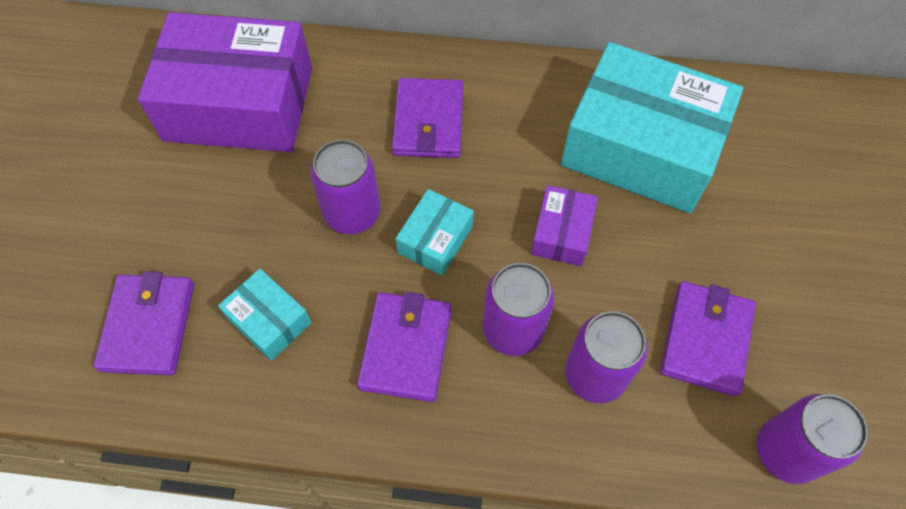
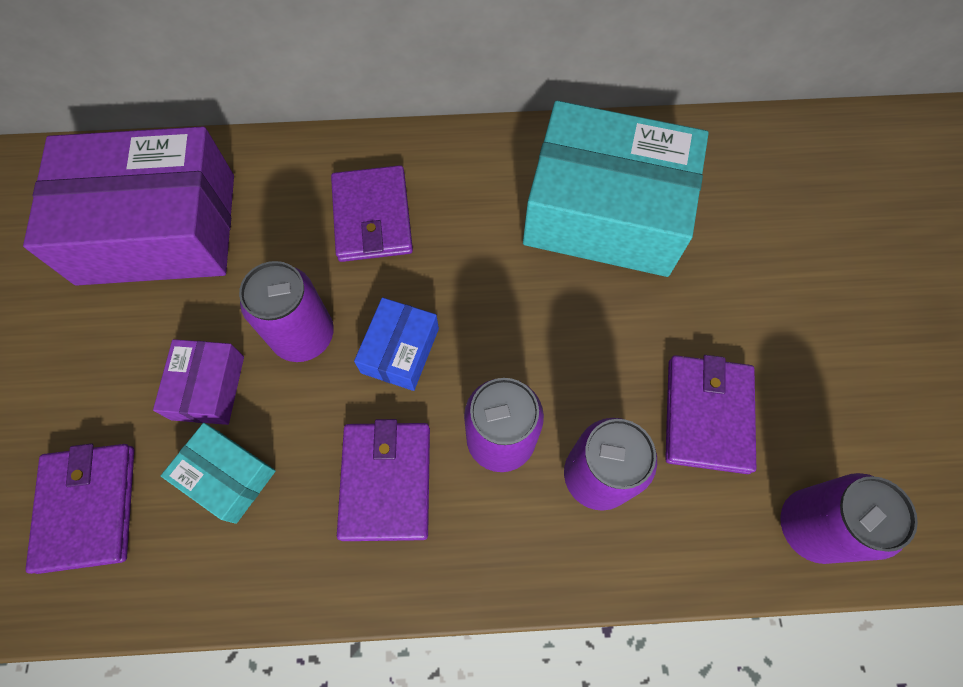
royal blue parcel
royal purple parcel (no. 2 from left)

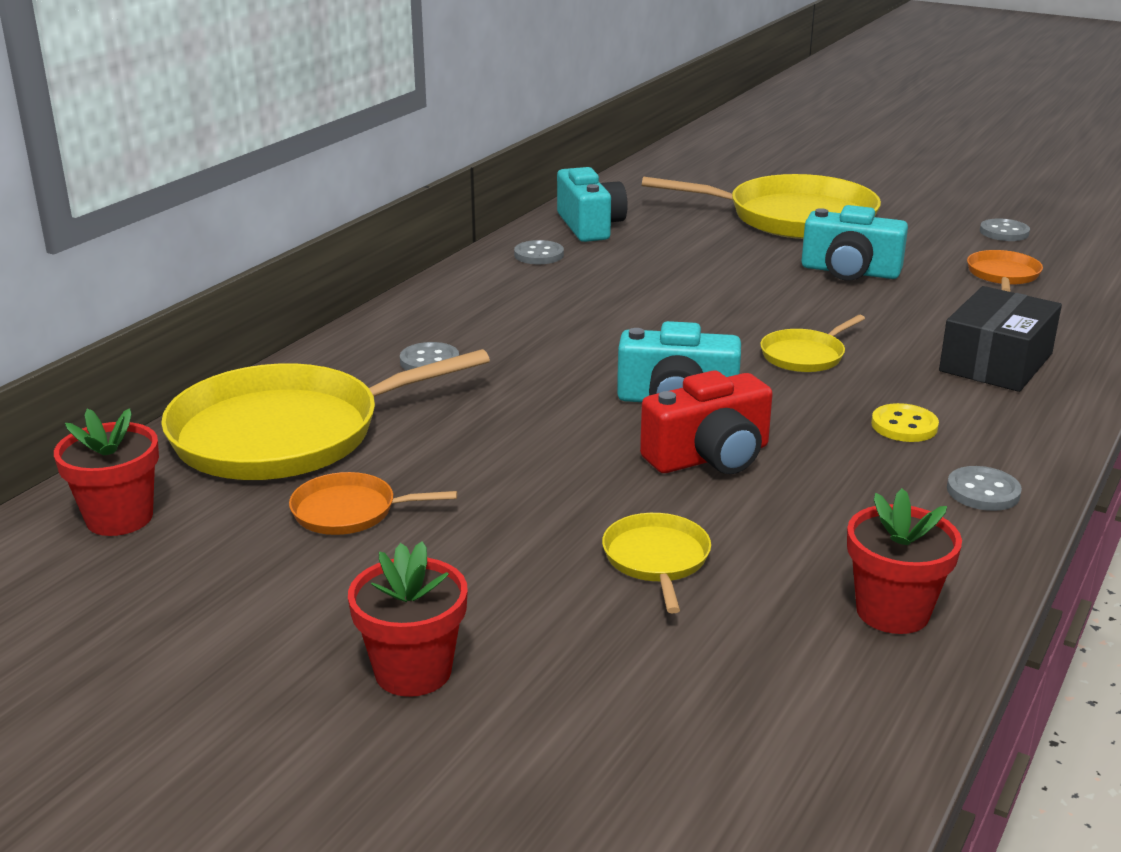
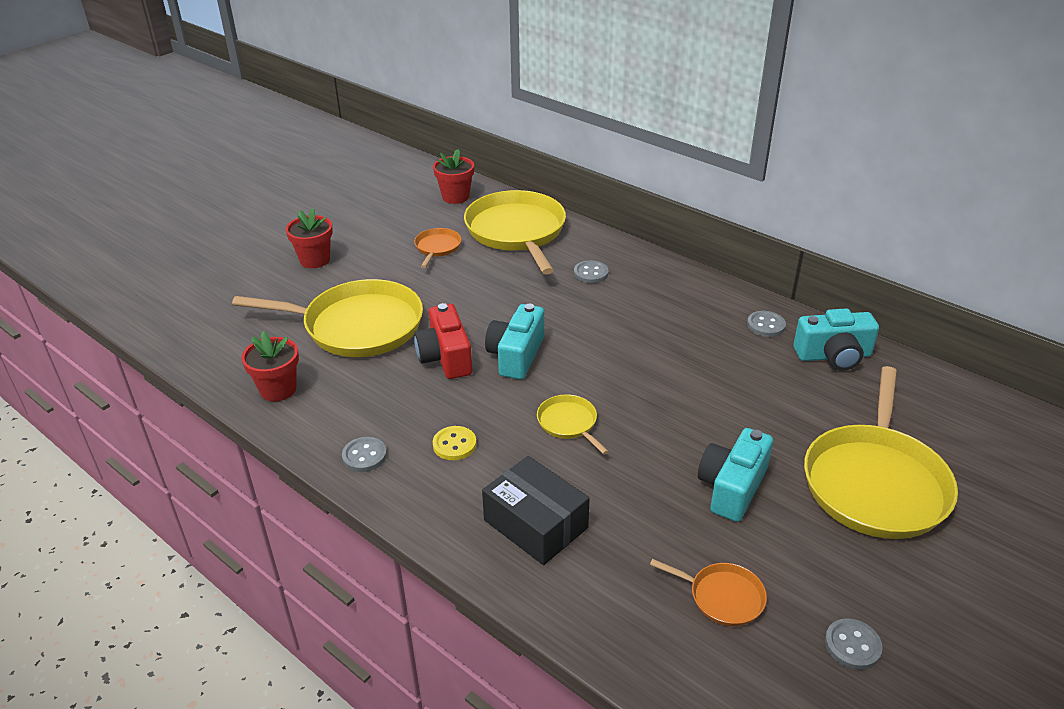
golden skillet (no. 1 from left)

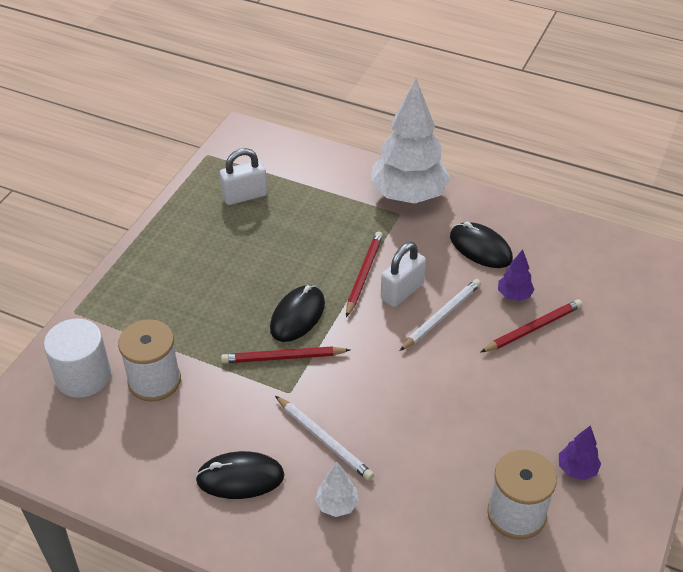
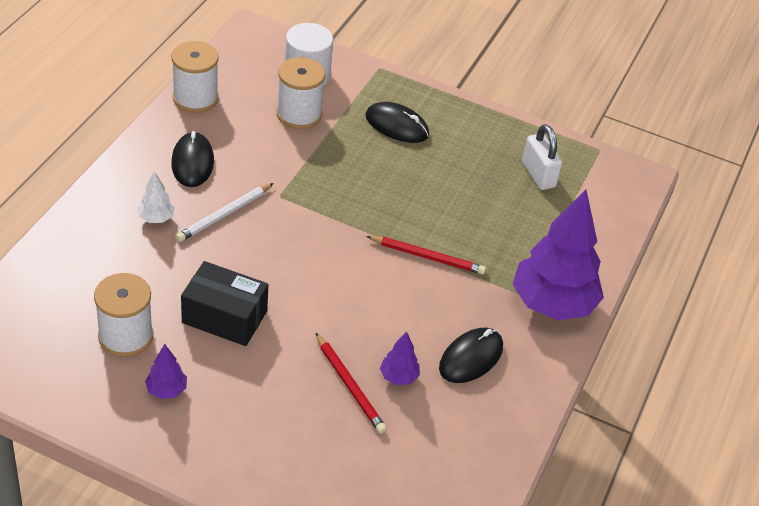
crimson pencil (no. 1 from left in the first image)
black computer mouse (no. 2 from left)
royal purple fir tree (no. 3 from left)
pure white small lock (no. 2 from left in the first image)
pure white pencil (no. 2 from left in the first image)
pure white bobbin (no. 2 from left)
black parcel

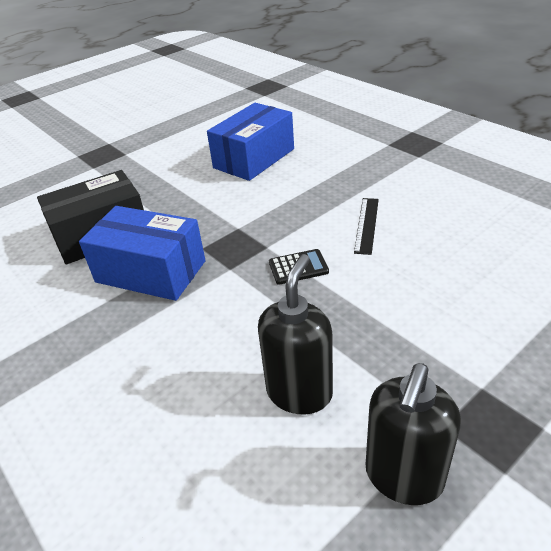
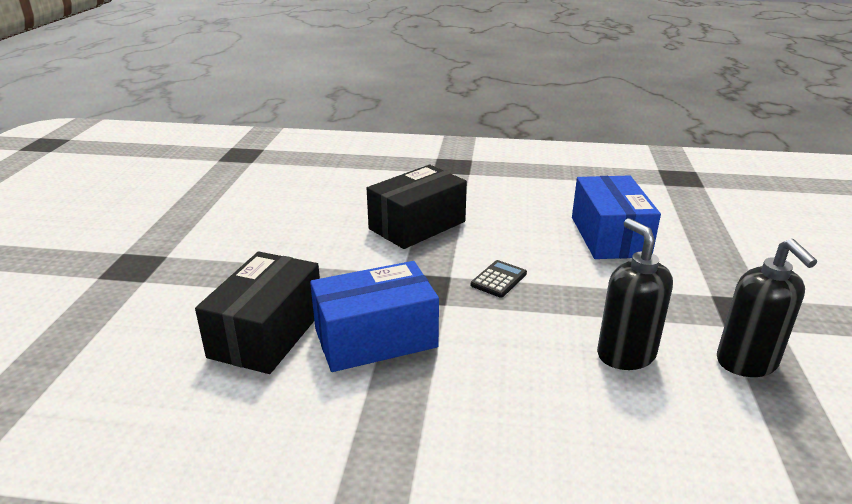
royal blue parcel (no. 2 from left)
black ruler
black parcel (no. 2 from left)

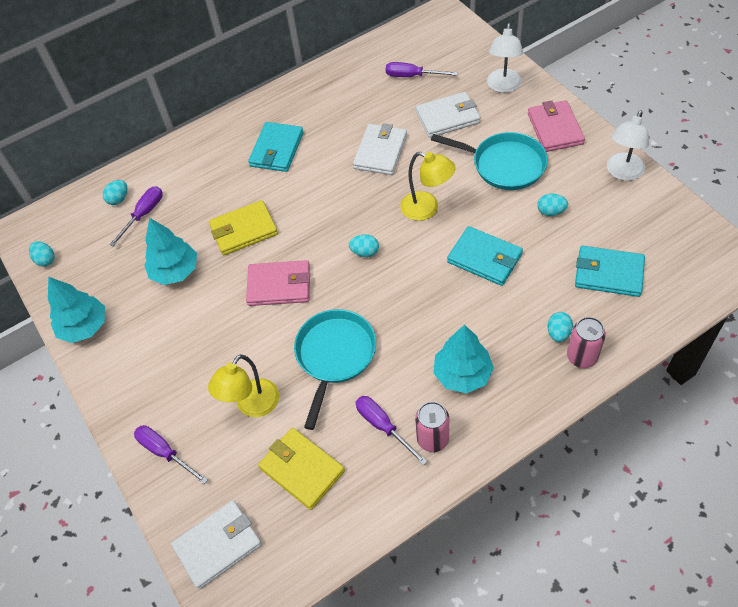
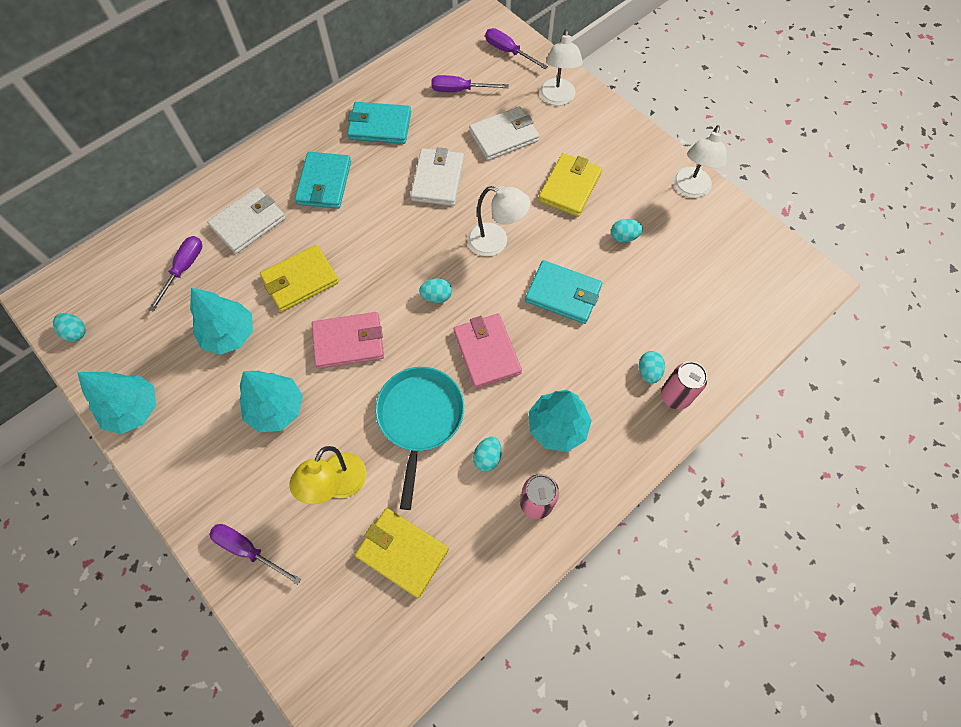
turquoise toy egg (no. 3 from left)
pure white card wallet (no. 1 from left)
royal purple flat screwdriver (no. 4 from left)
pure white reading lamp (no. 1 from left)
golden card wallet (no. 3 from left)
rosy card wallet (no. 2 from left)
turquoise card wallet (no. 2 from left)
turquoise fir tree (no. 3 from left)

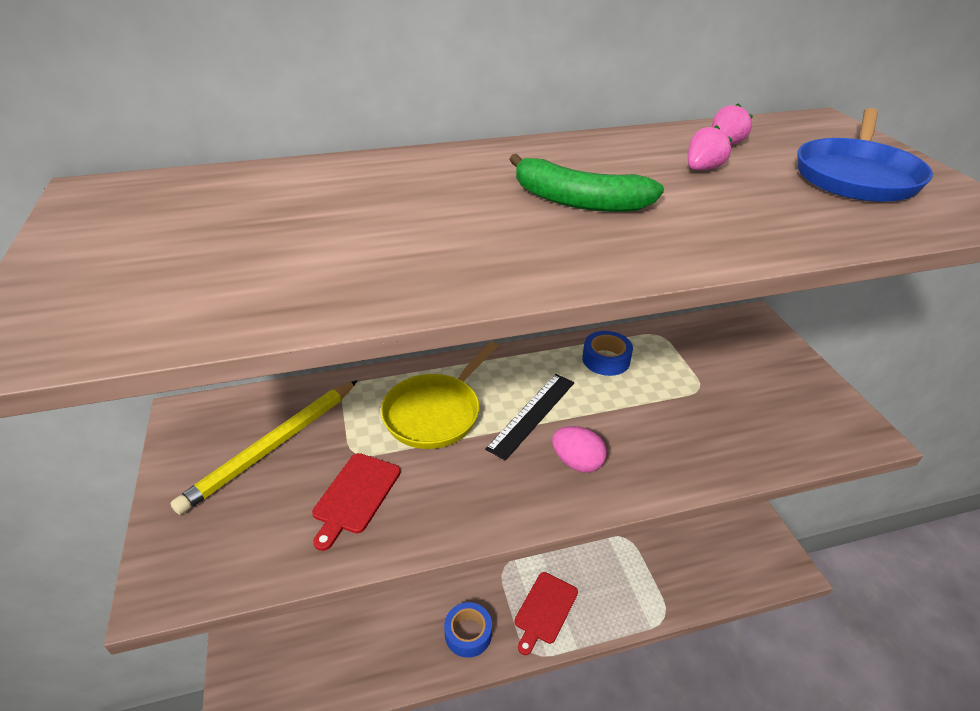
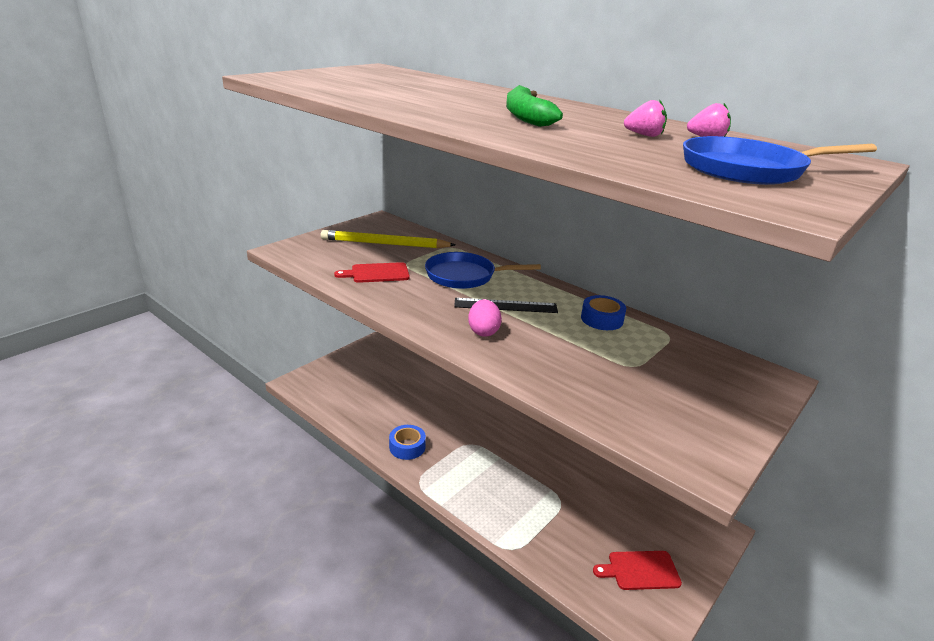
royal blue skillet (no. 1 from left)
crimson cutting board (no. 2 from left)

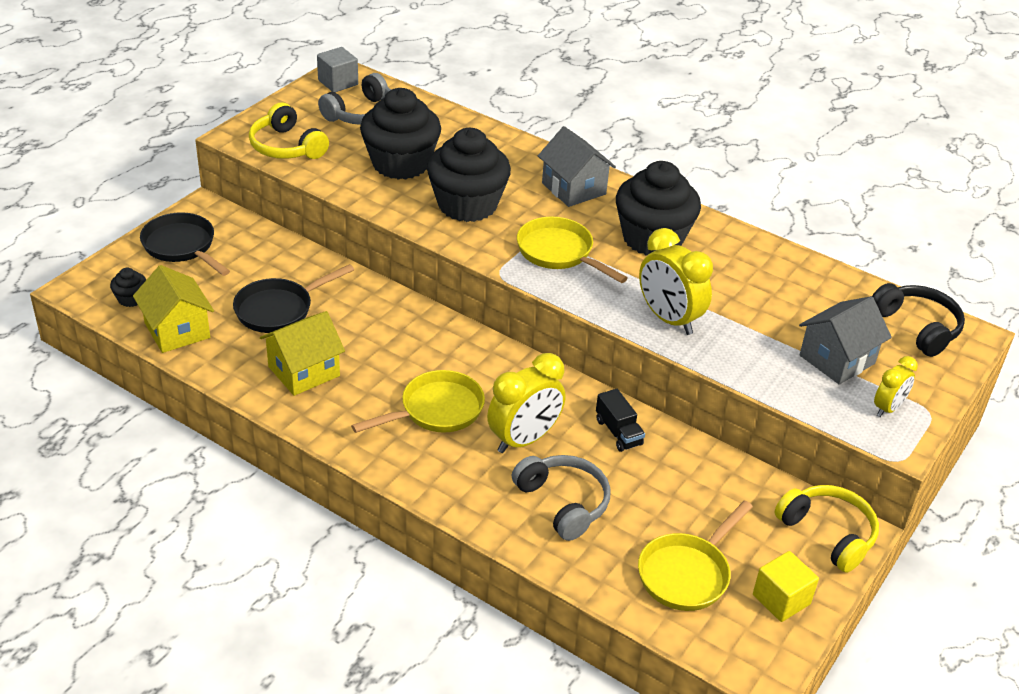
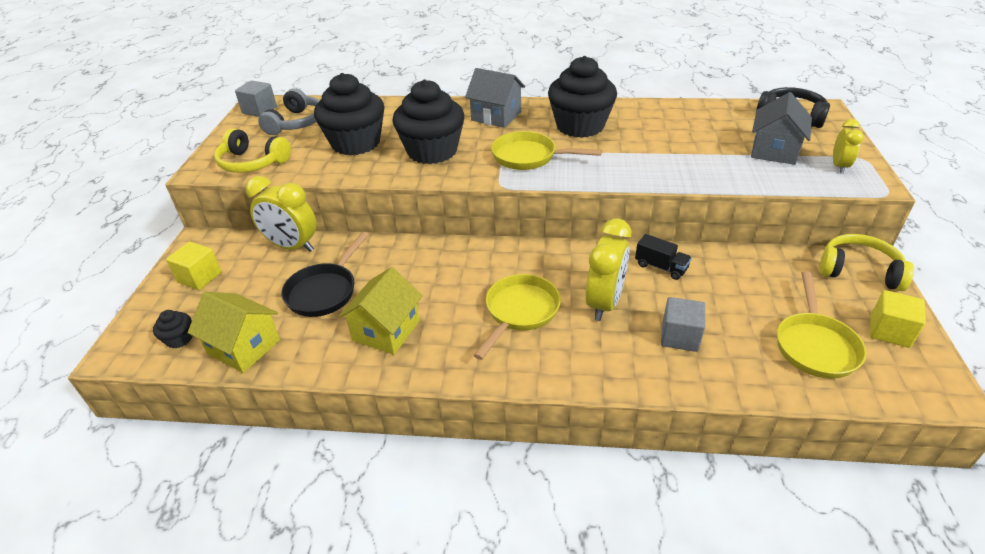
golden cube (no. 1 from left)
gray cube (no. 2 from left)
golden clock (no. 1 from left)

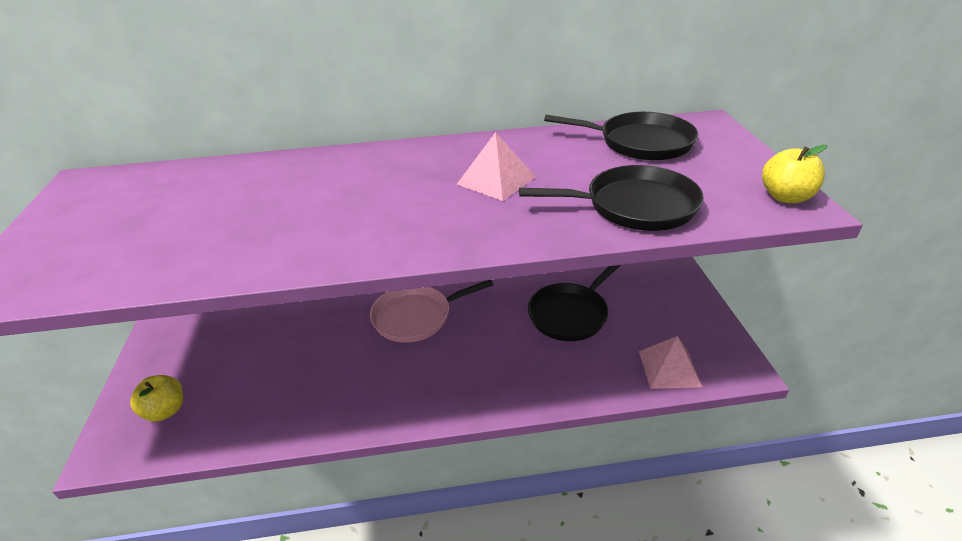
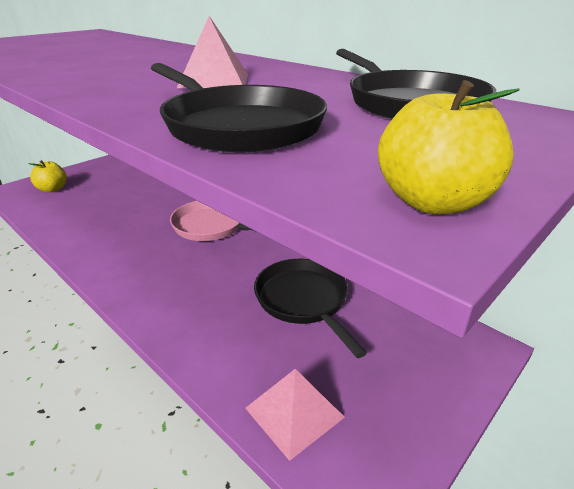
black skillet (no. 2 from left)

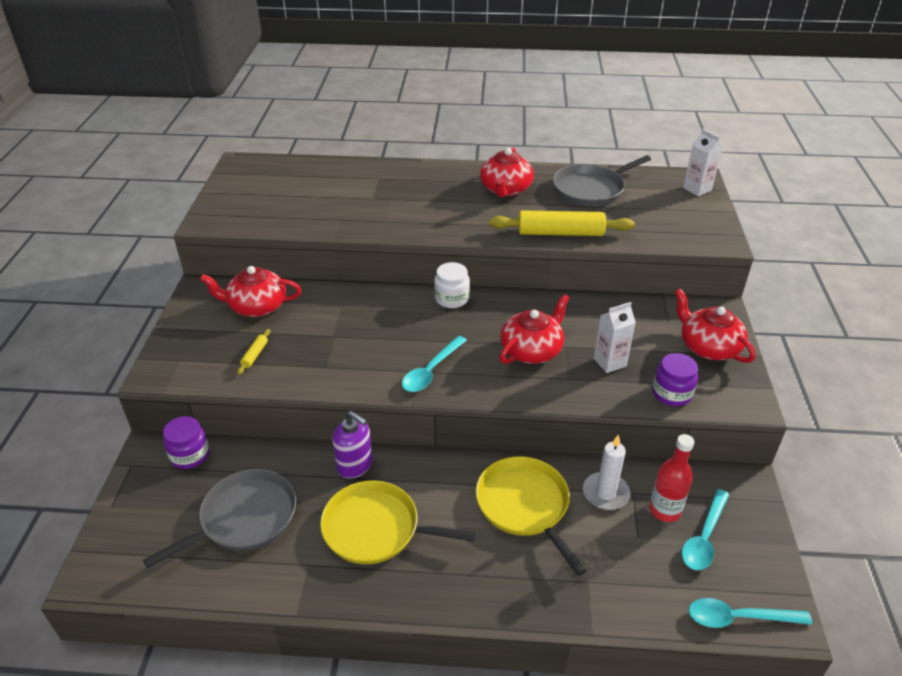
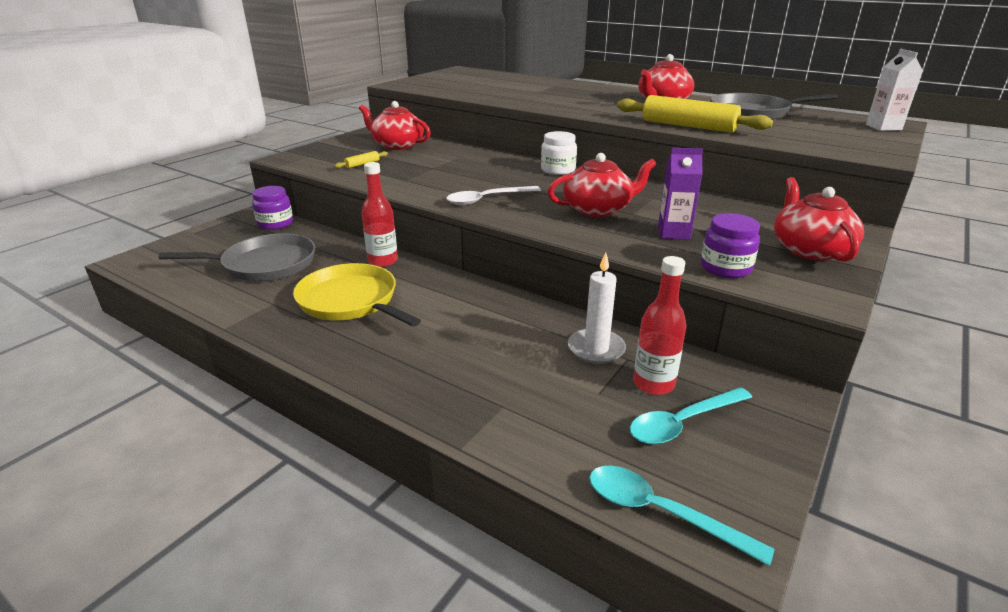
crimson flask (no. 1 from left)
pure white spoon
golden skillet (no. 2 from left in the first image)
royal purple carton

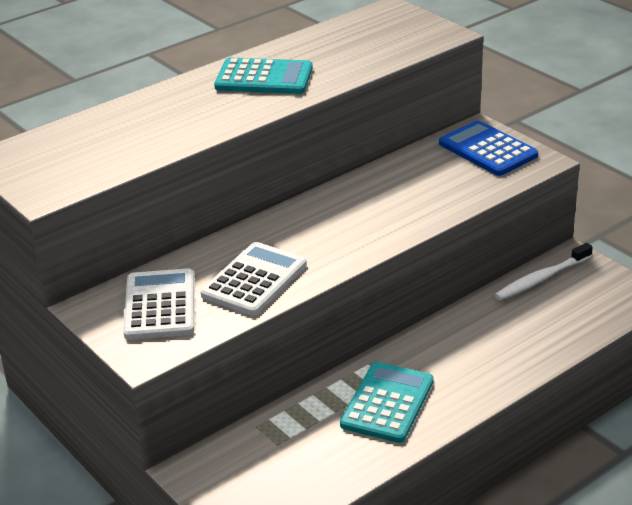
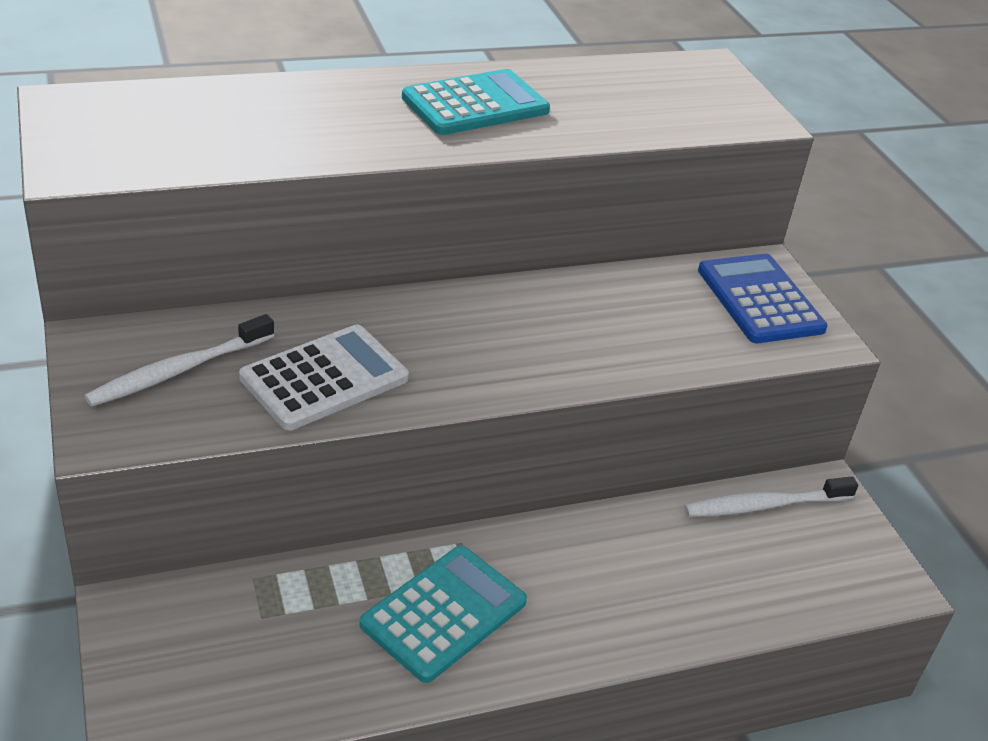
pure white tooth brush (no. 1 from left)
turquoise pocket calculator (no. 2 from left)

